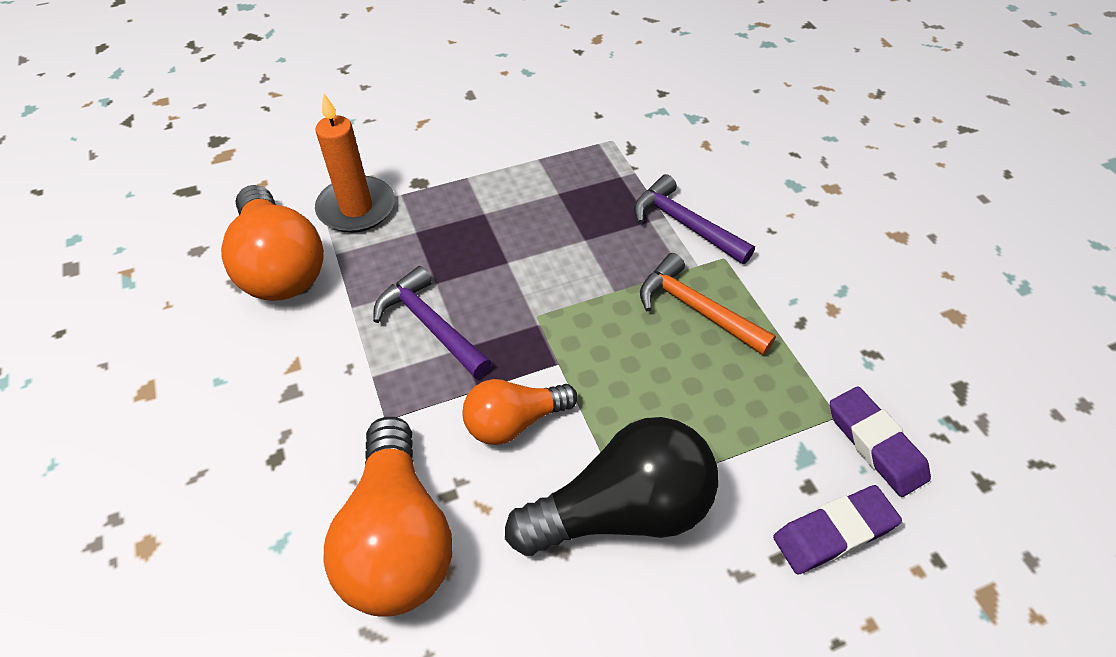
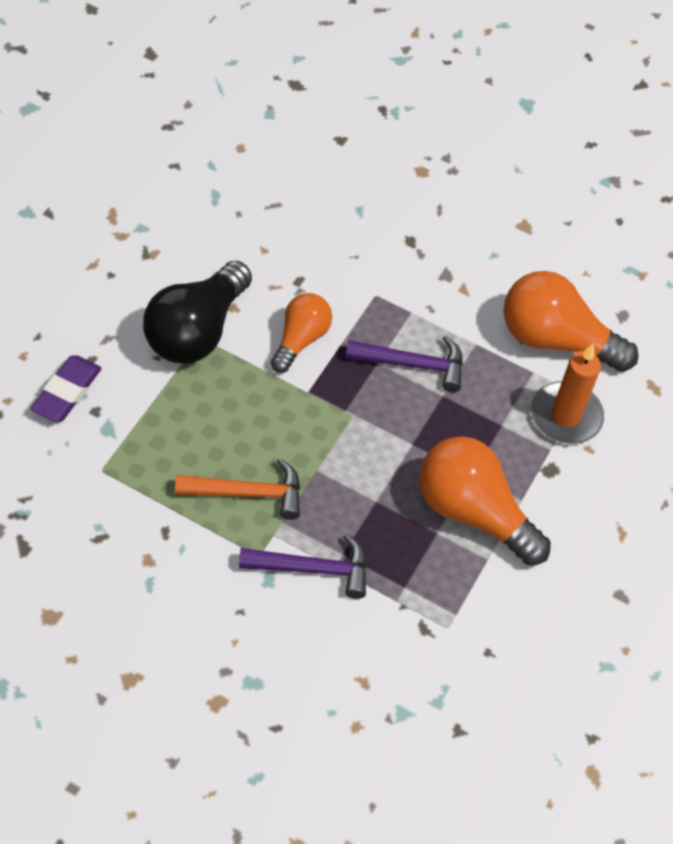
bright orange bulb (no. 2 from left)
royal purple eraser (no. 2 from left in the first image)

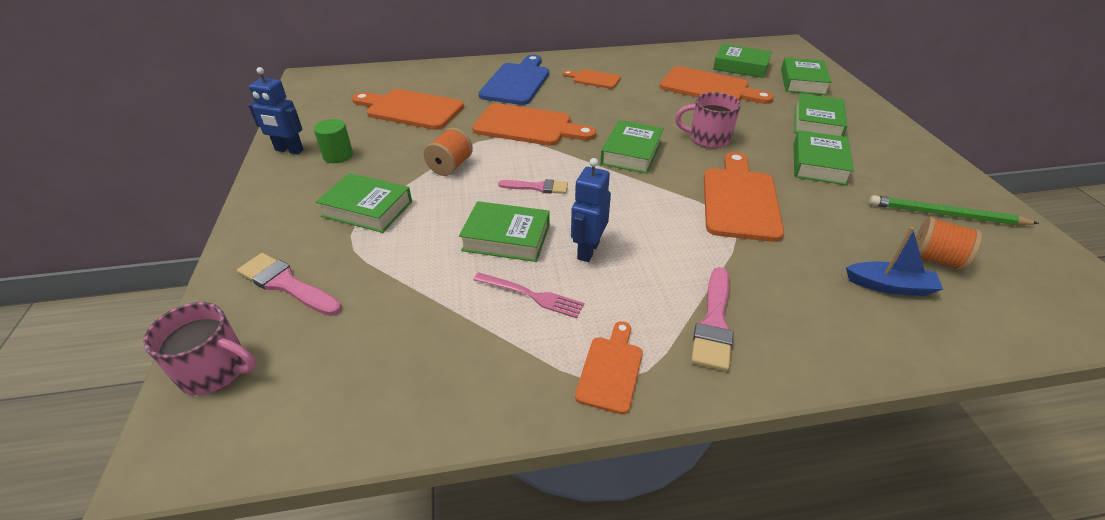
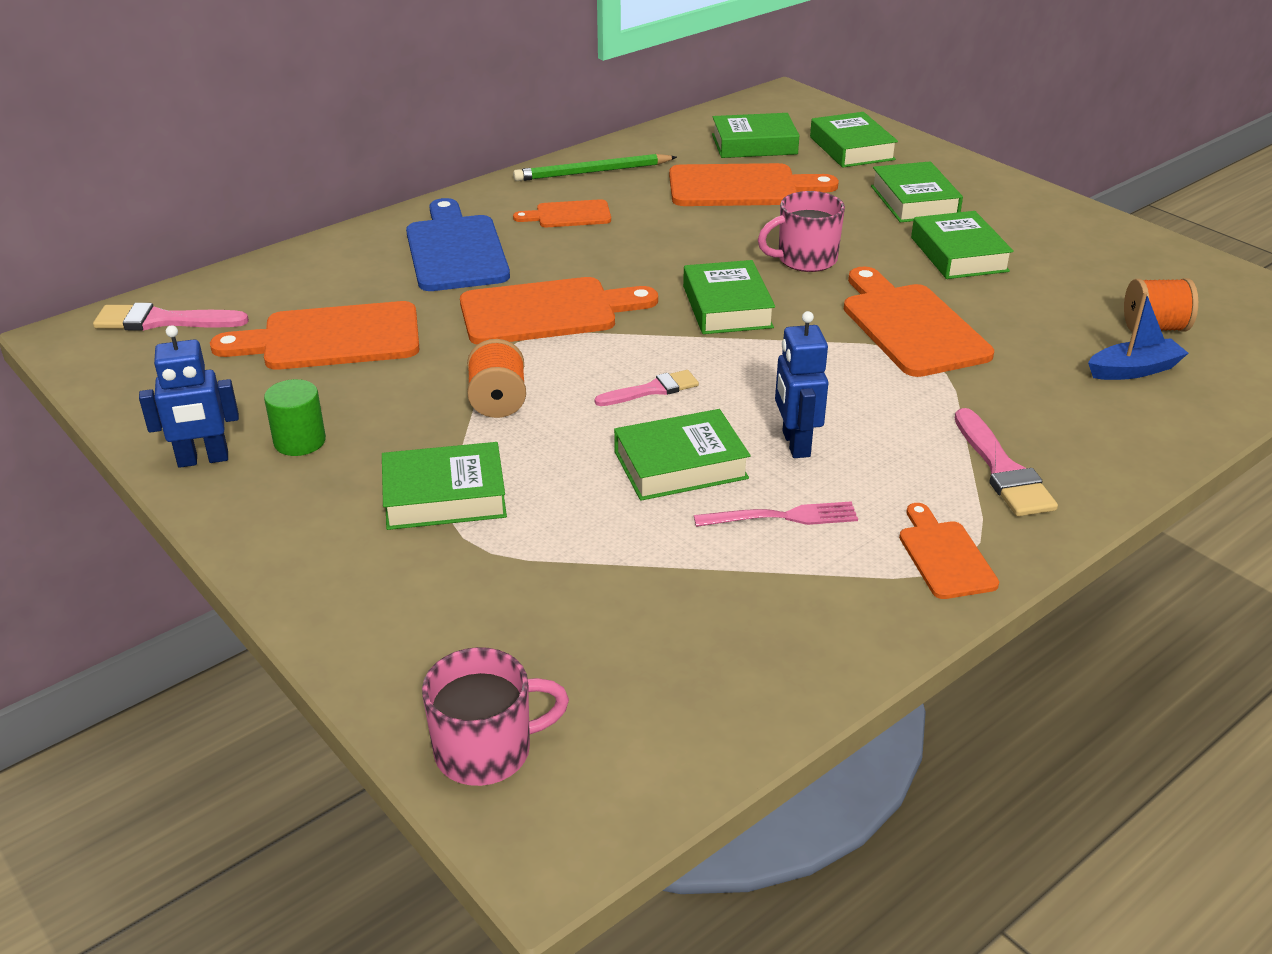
rosy brush (no. 1 from left)
emerald pencil

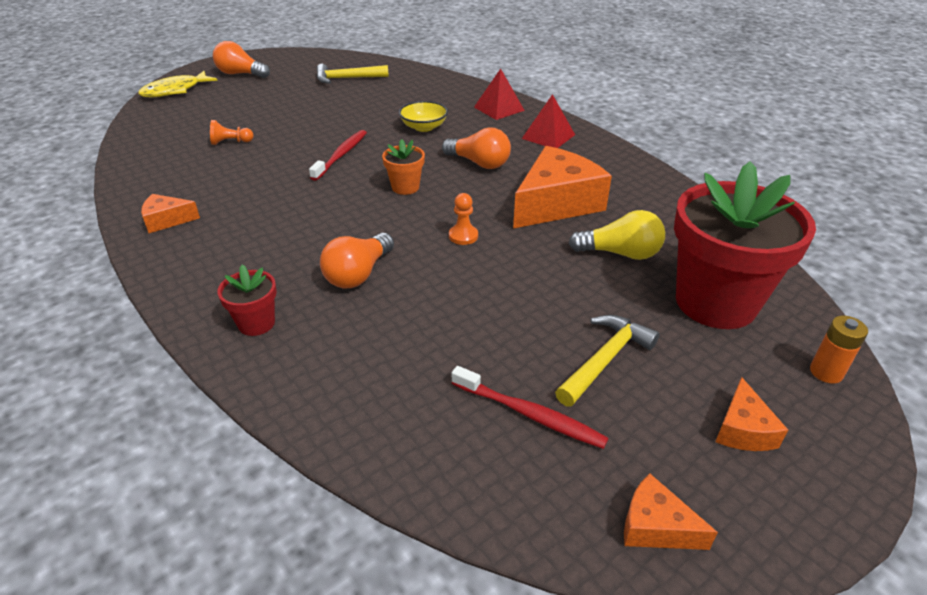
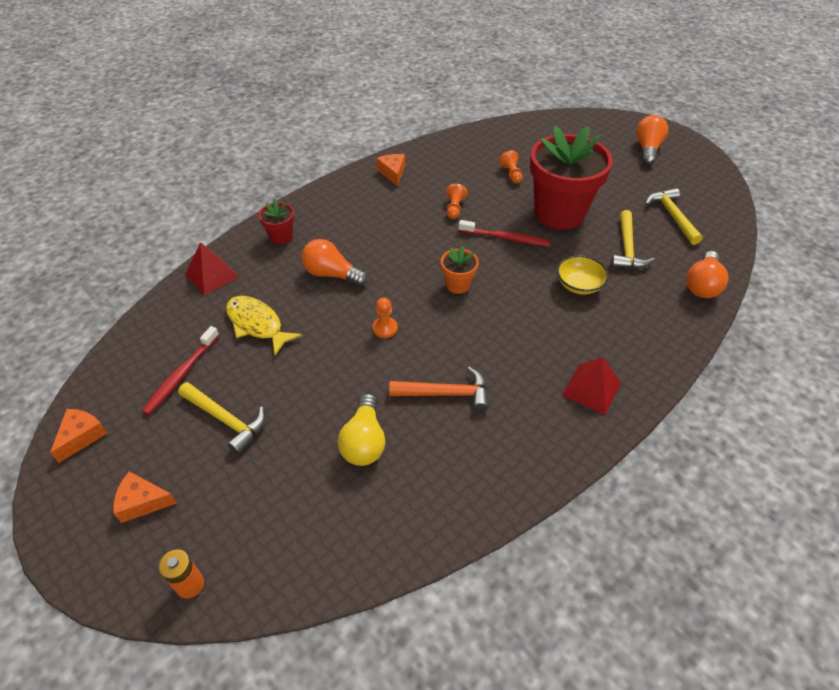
golden fish
bright orange bulb (no. 3 from left)
crimson pyramid (no. 1 from left)
bright orange claw hammer
crimson potted plant (no. 2 from left)
bright orange chess pawn (no. 2 from left)
golden claw hammer (no. 2 from left)

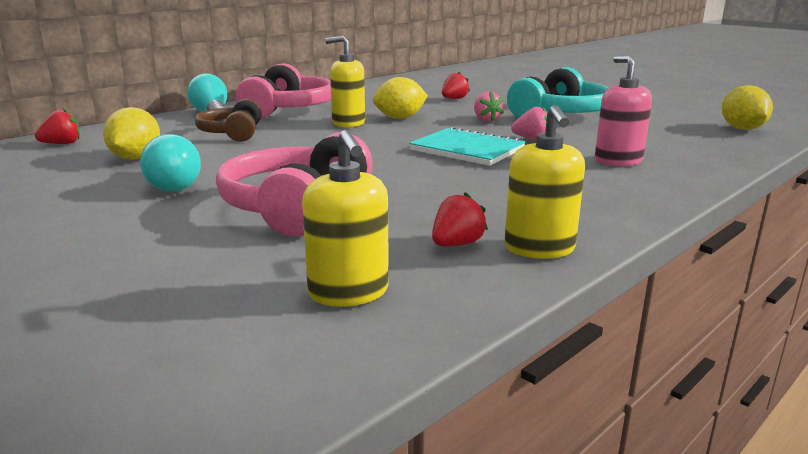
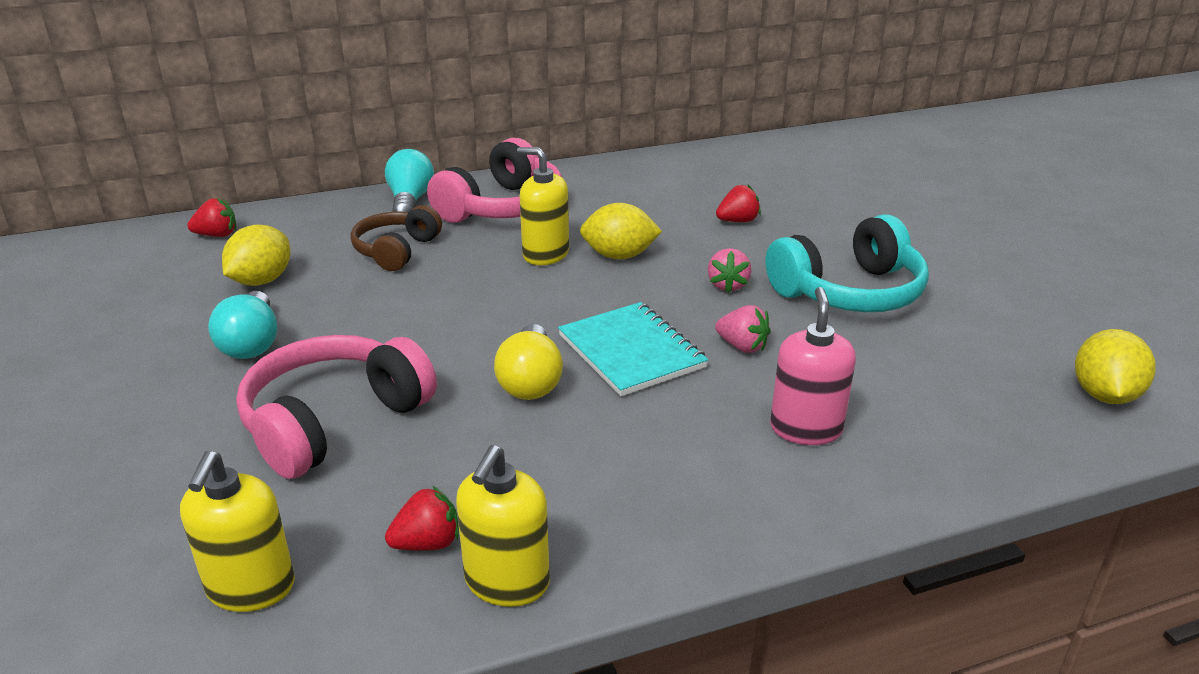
golden bulb

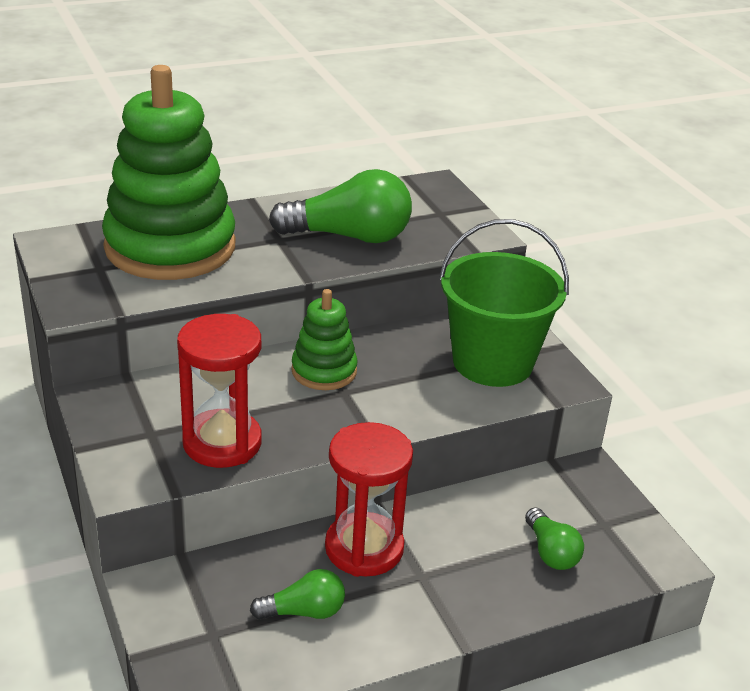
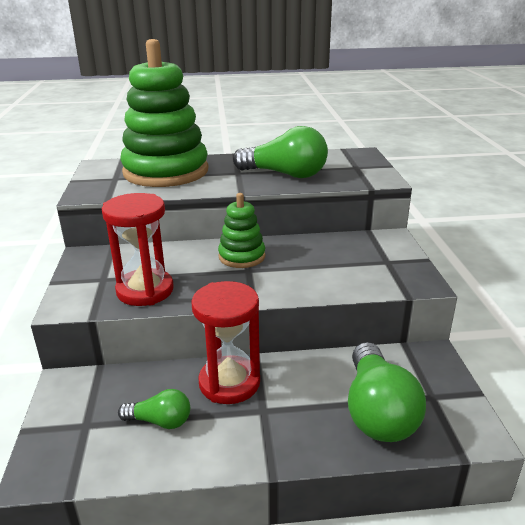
emerald pail
emerald bulb (no. 3 from left)

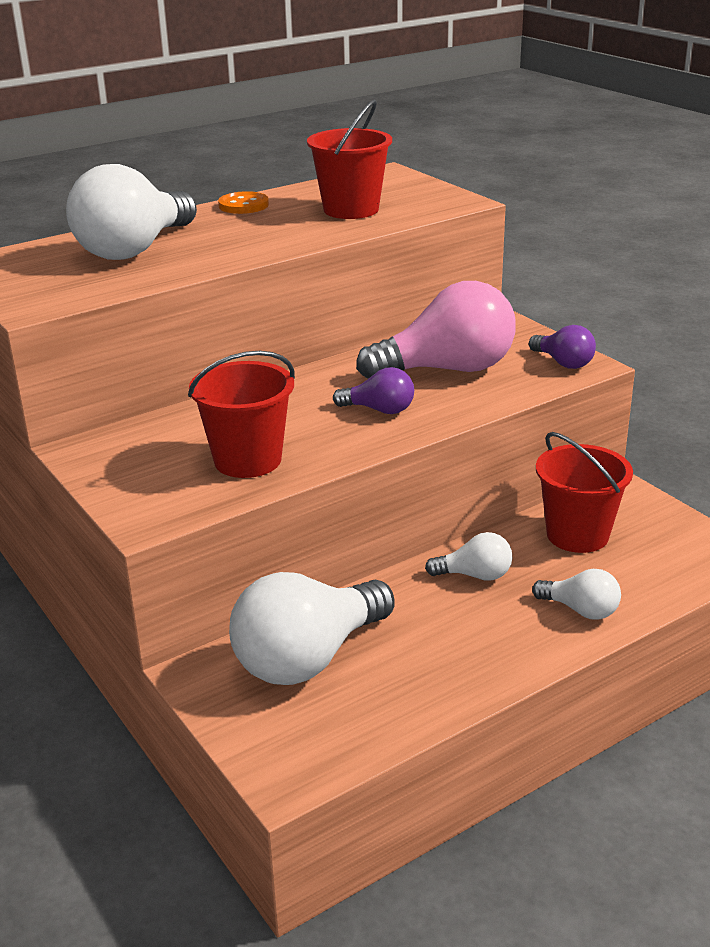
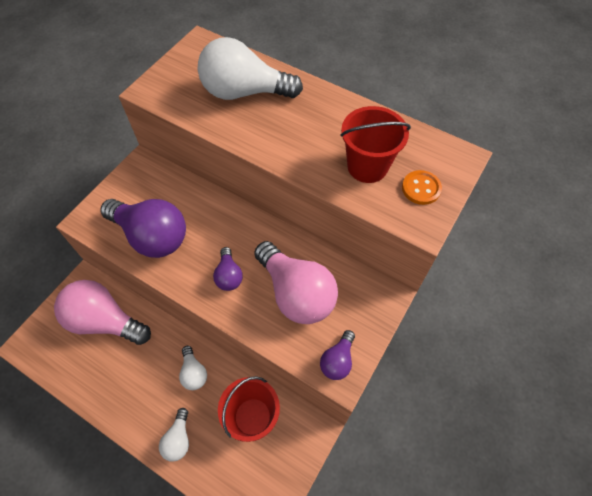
royal purple bulb (no. 1 from left)
bright orange shirt button
rosy bulb (no. 1 from left)

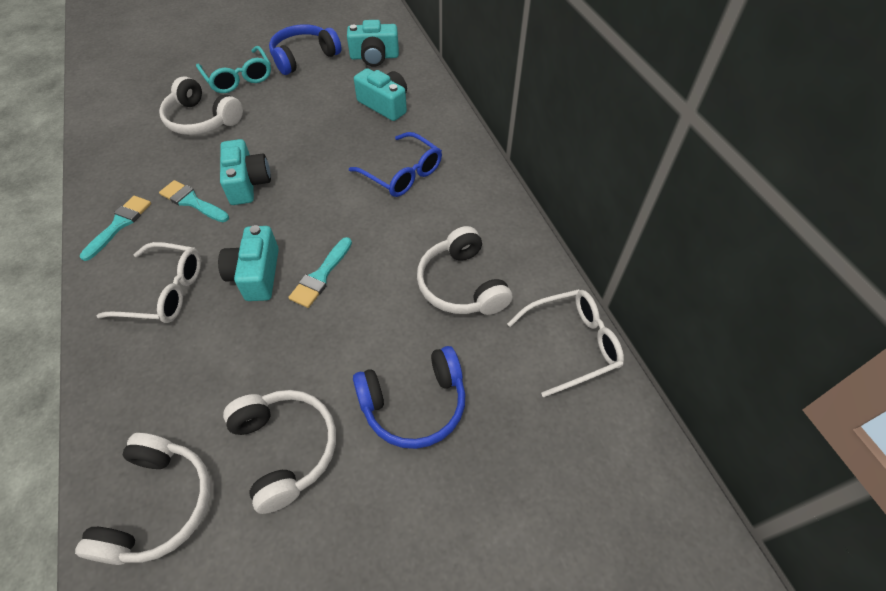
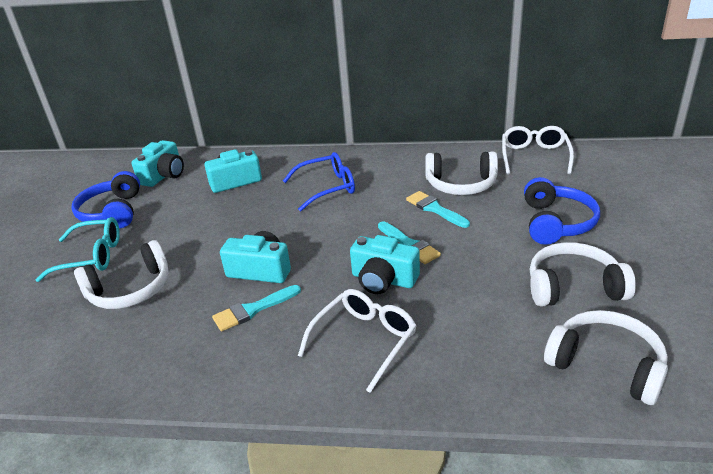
turquoise brush (no. 3 from left)

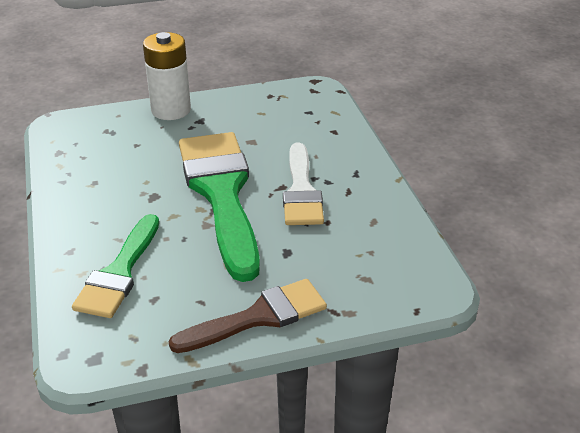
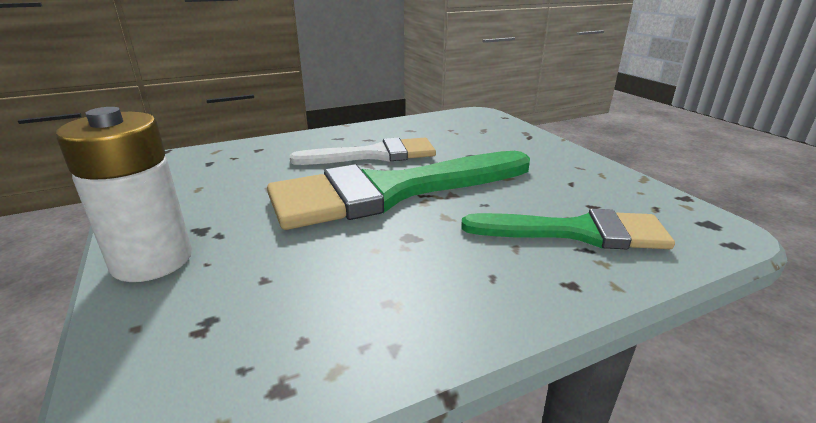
dark brown brush

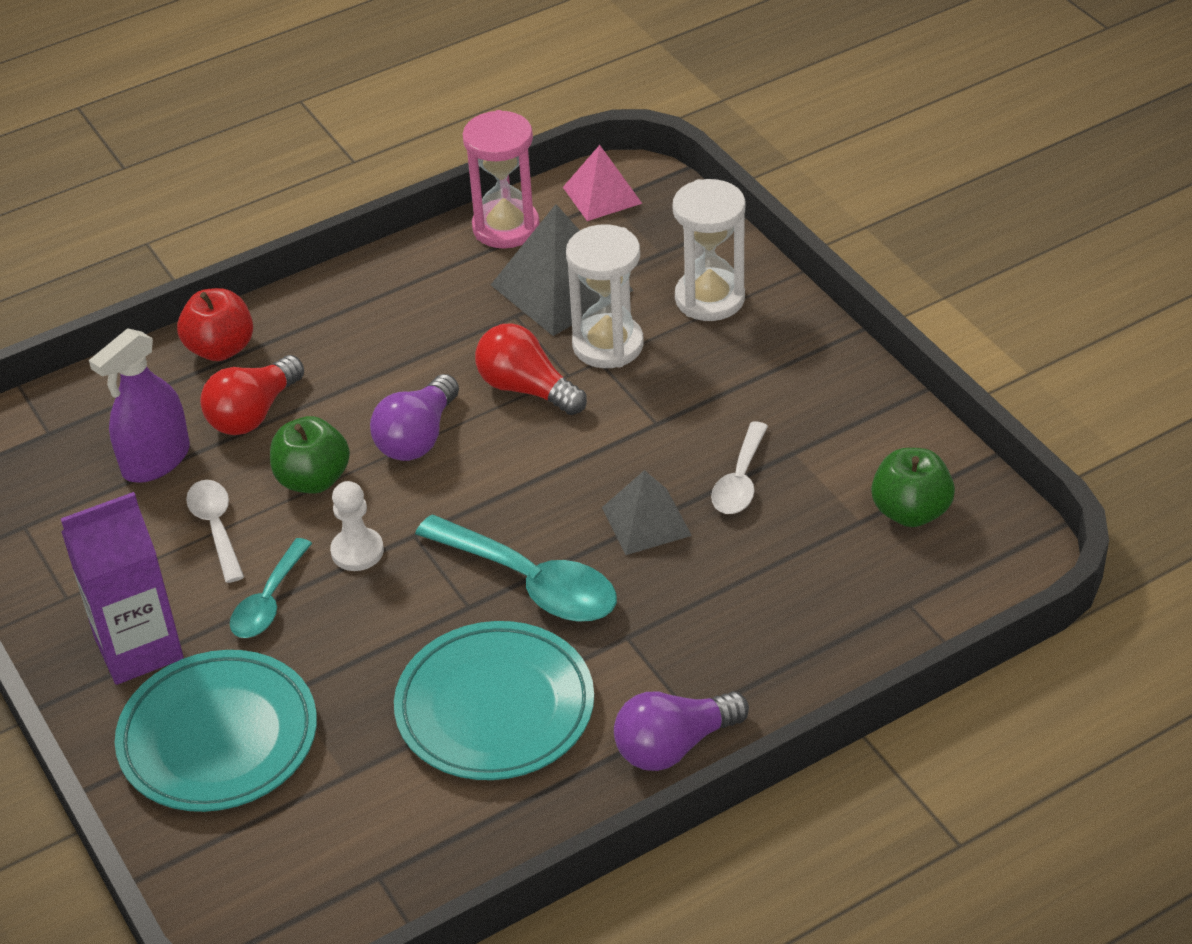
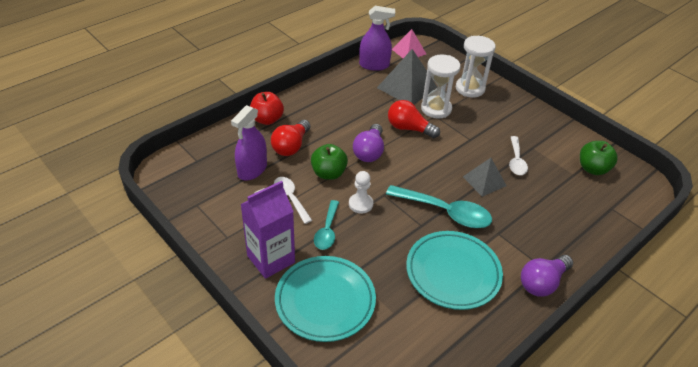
royal purple spray cleaner (no. 2 from left)

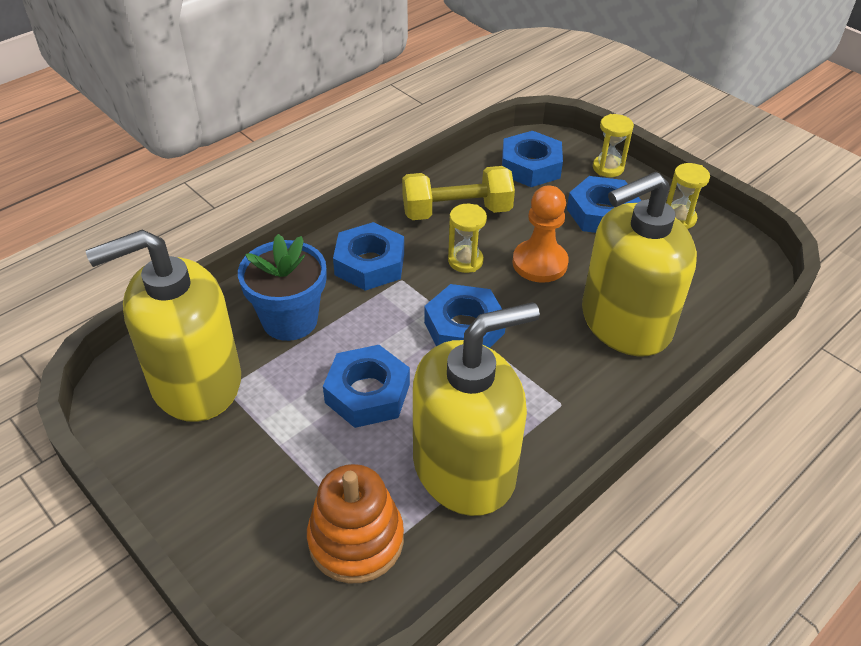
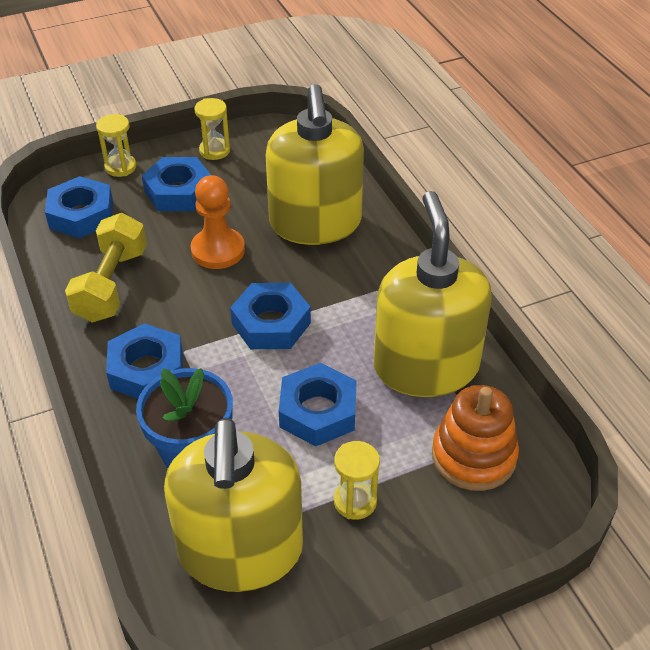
golden hourglass (no. 3 from left)

